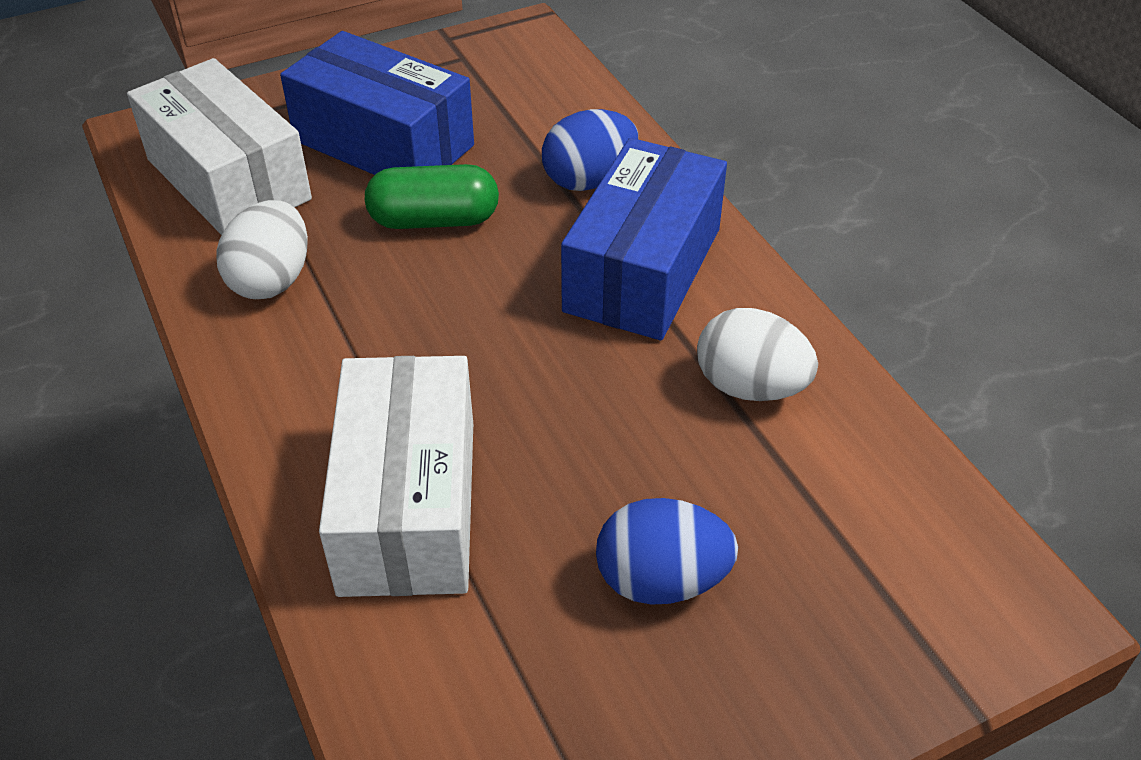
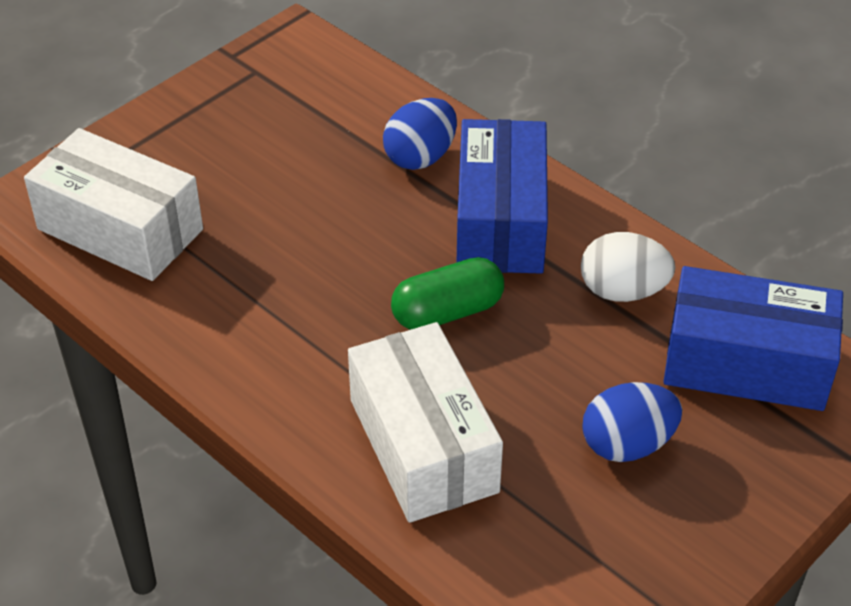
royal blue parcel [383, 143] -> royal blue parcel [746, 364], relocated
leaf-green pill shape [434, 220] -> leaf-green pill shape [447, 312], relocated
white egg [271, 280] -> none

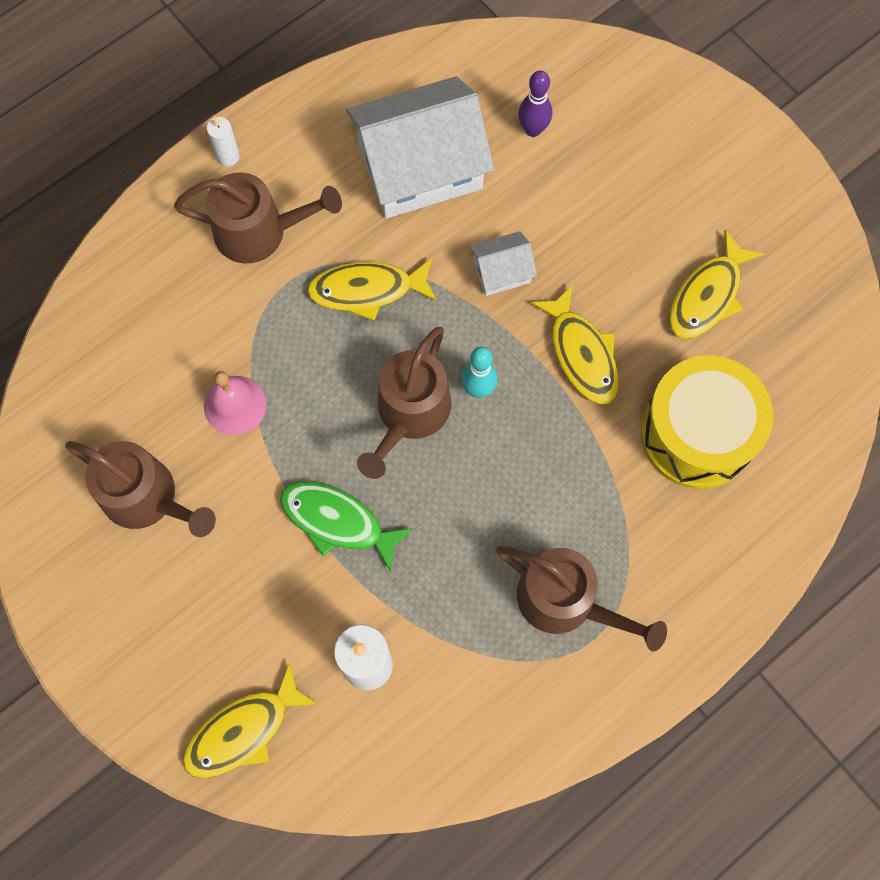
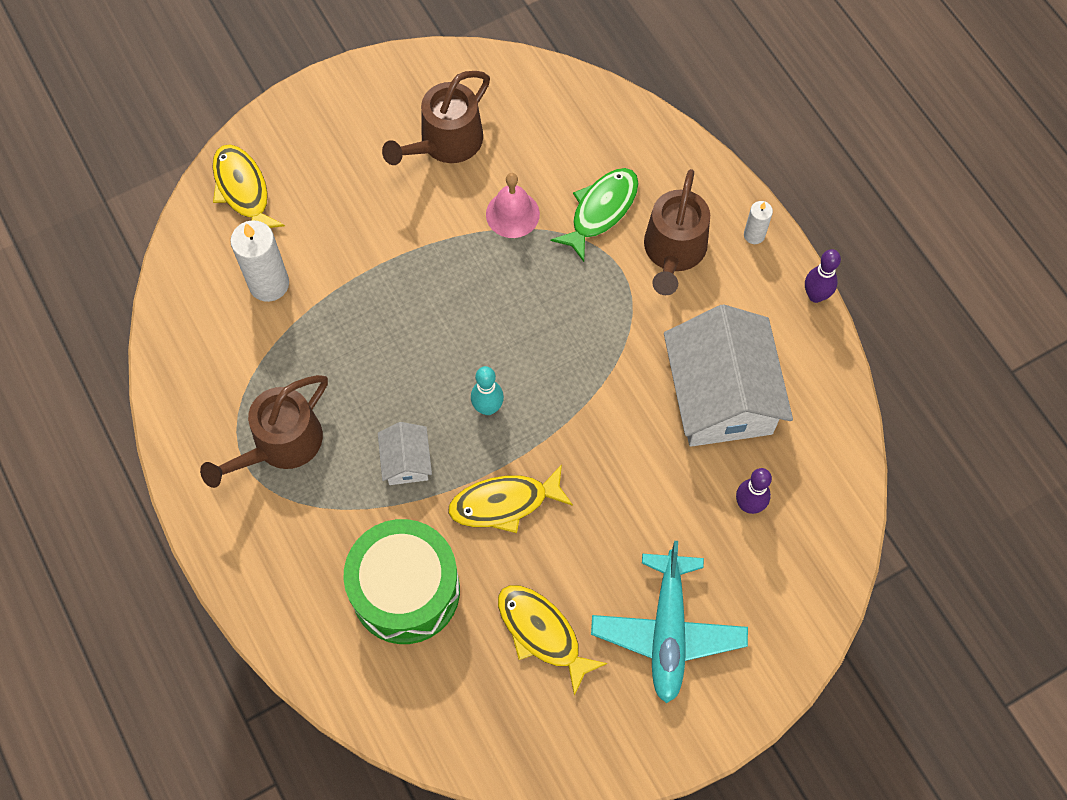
white house [501, 271] -> white house [406, 461], relocated
yellow toy fish [367, 290] -> none
russet watering pot [409, 413] -> none
yellow toy drum [697, 433] -> leaf-green toy drum [405, 590]
leaf-green toy fish [337, 521] -> leaf-green toy fish [601, 211], relocated
none -> royal purple tenpin [815, 295]
none -> teal plane [668, 631]

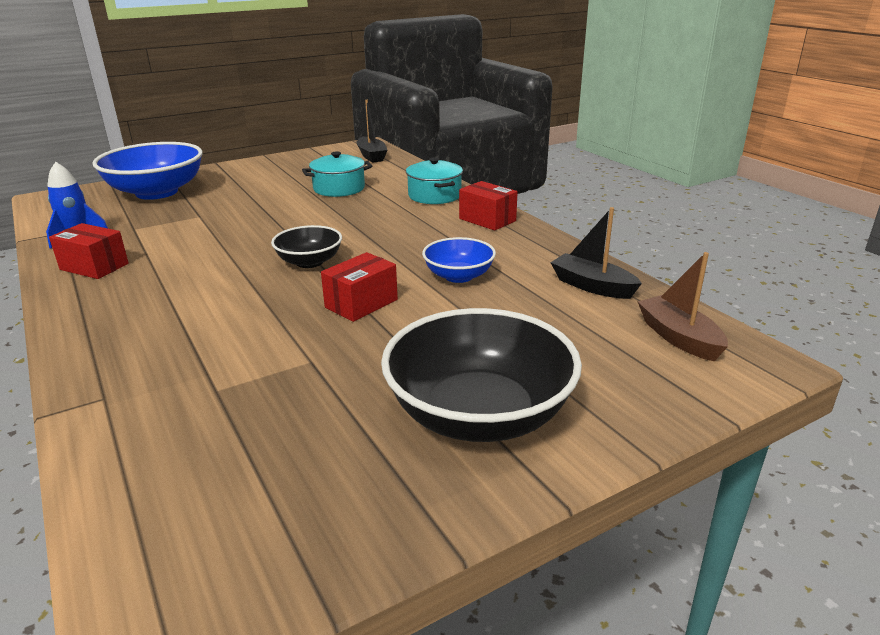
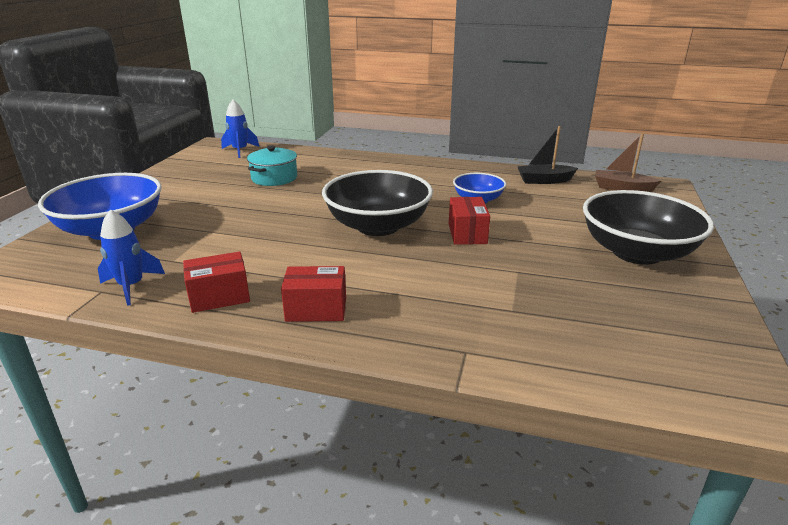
black boat [371, 156] -> royal blue rocket [240, 151]
teal stockpot [434, 196] -> none
scarlet parcel [487, 220] -> scarlet parcel [316, 309], relocated
black deep dish [309, 262] -> black deep dish [378, 226], x1.87

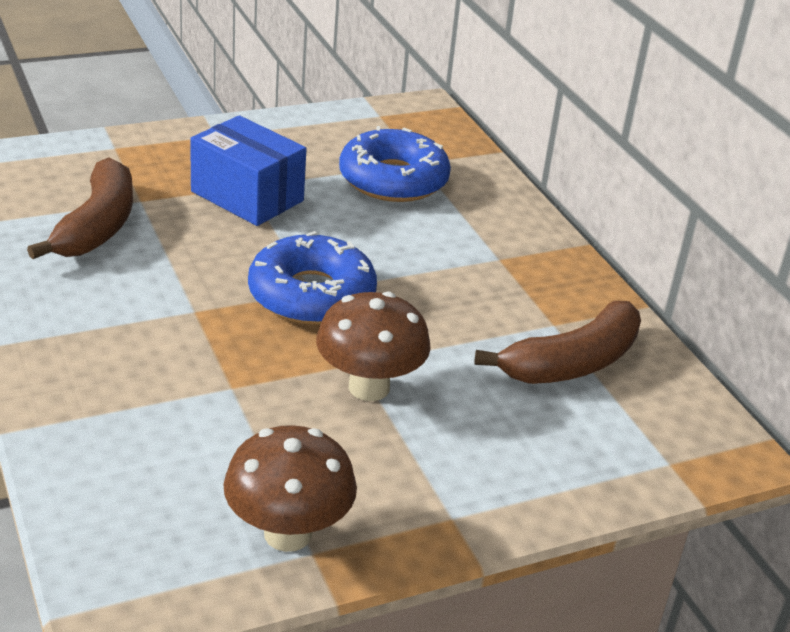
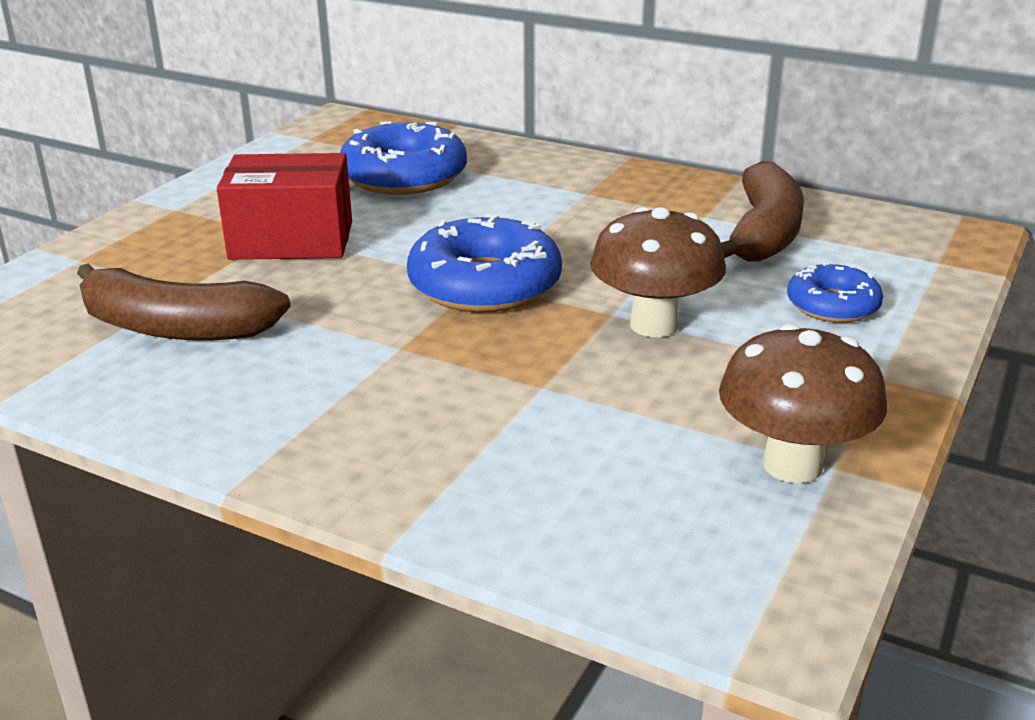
royal blue parcel [247, 196] -> scarlet parcel [291, 240]
russet toy banana [97, 226] -> russet toy banana [175, 328], 135 degrees clockwise
none -> royal blue donut [833, 305]

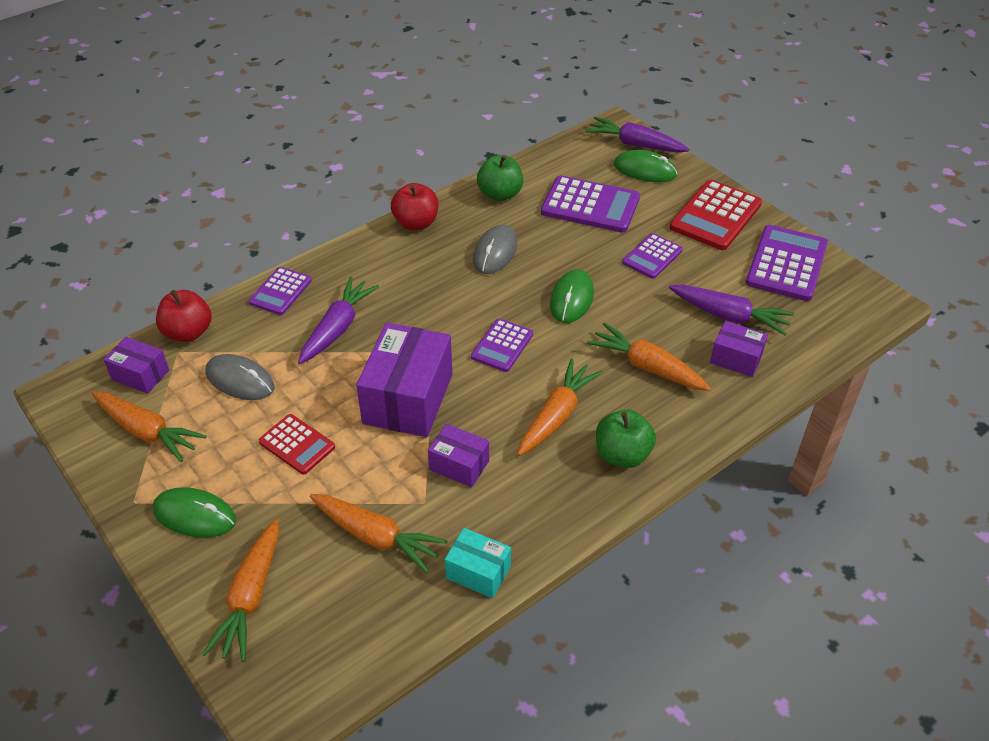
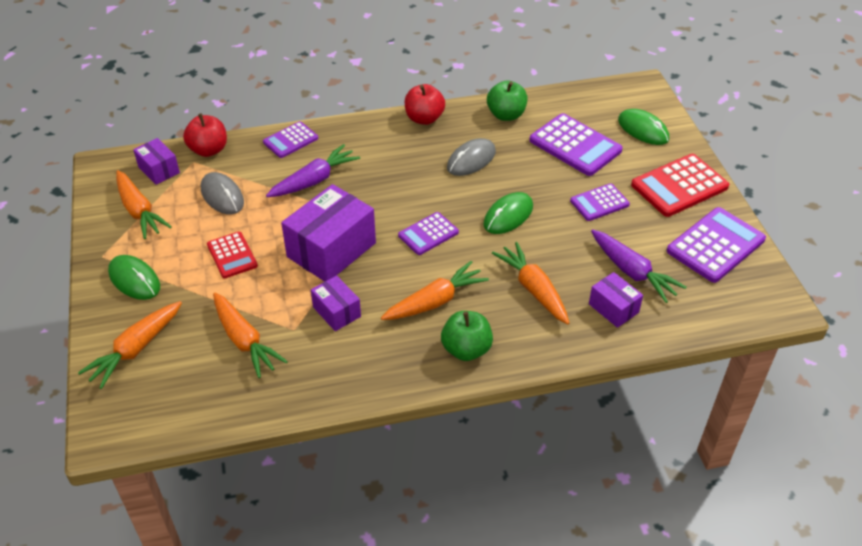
royal purple root vegetable [635, 144] -> none
teal parcel [478, 572] -> none

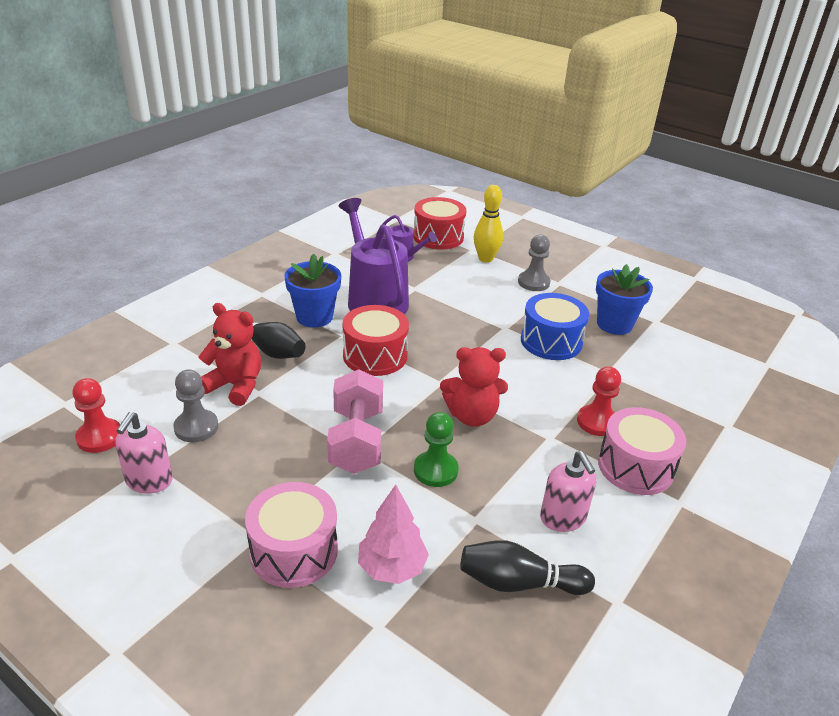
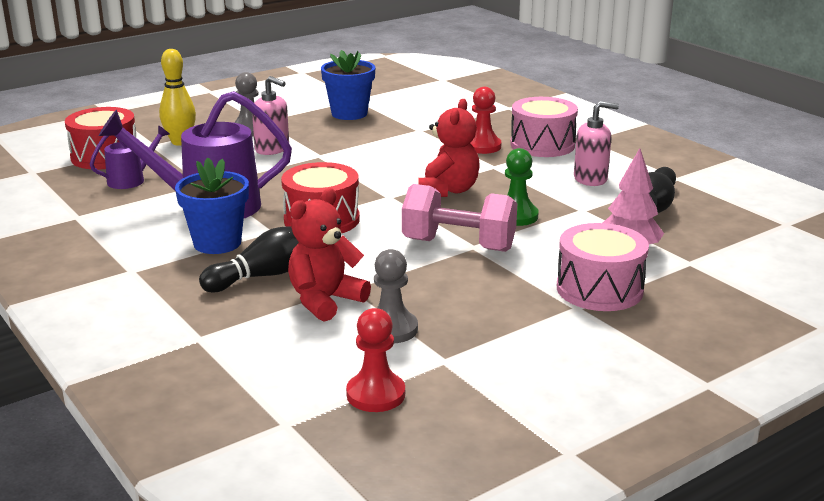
royal blue toy drum [551, 341] -> none
rose-pink soap pump [149, 481] -> rose-pink soap pump [272, 149], relocated

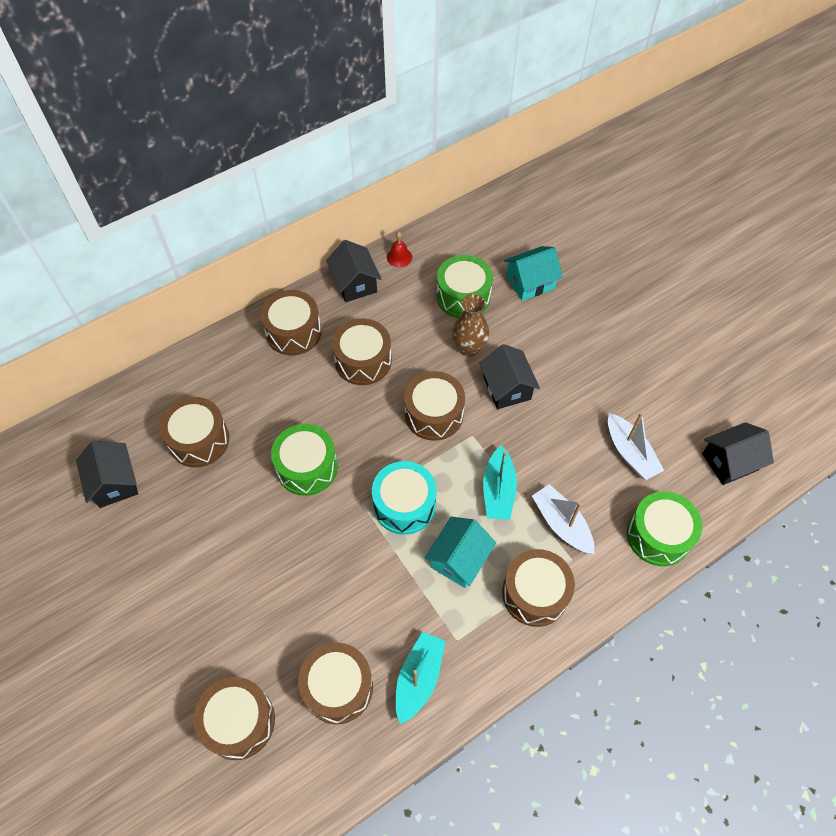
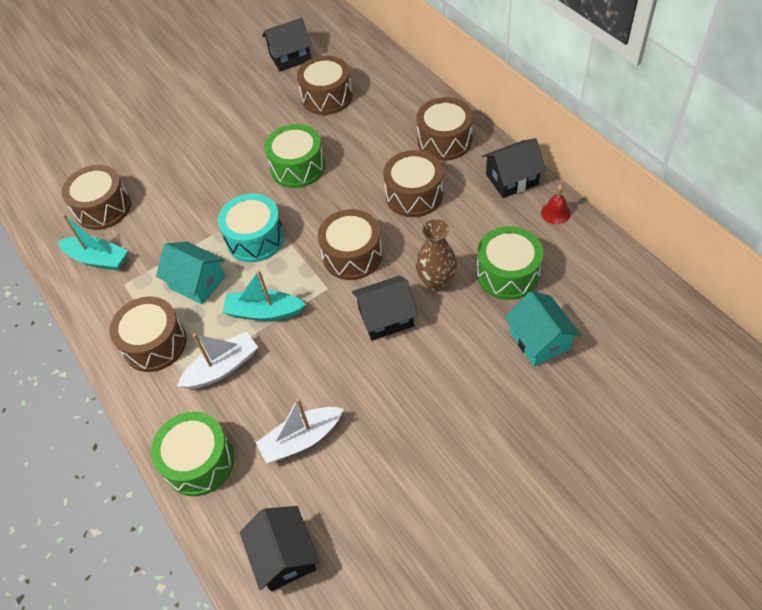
russet toy drum [239, 721] -> none

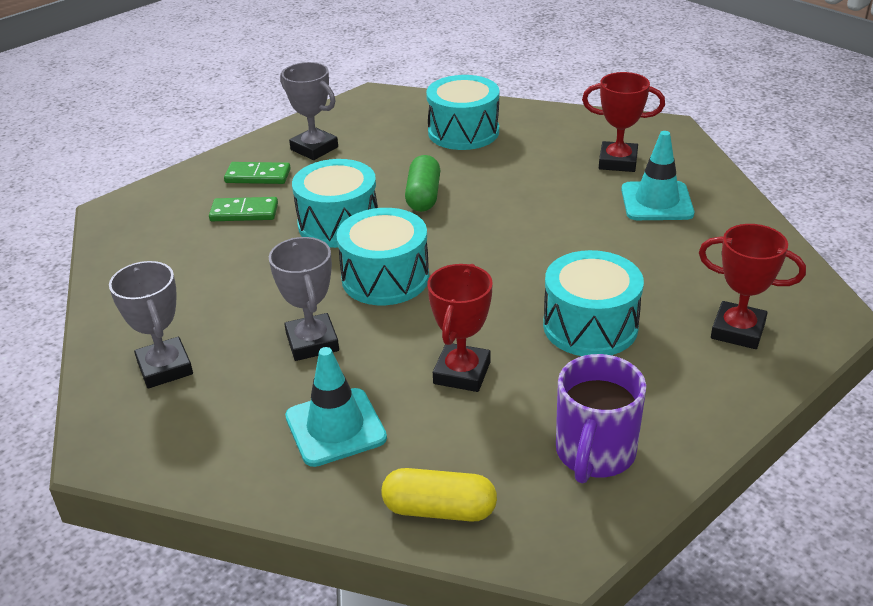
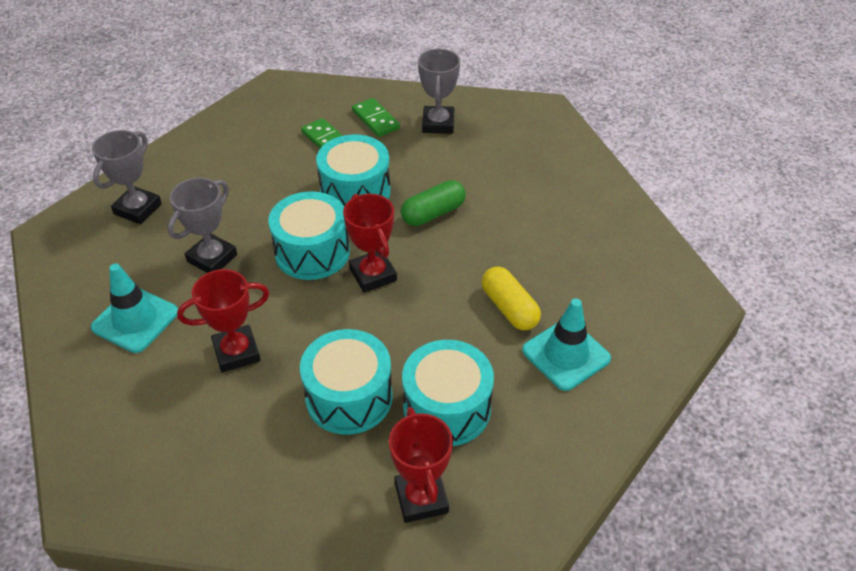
scarlet trophy [618, 162] -> scarlet trophy [373, 275], relocated
teal toy drum [463, 132] -> teal toy drum [447, 408], relocated
royal purple coffee mug [594, 454] -> none
yellow pill shape [439, 510] -> yellow pill shape [509, 308], relocated

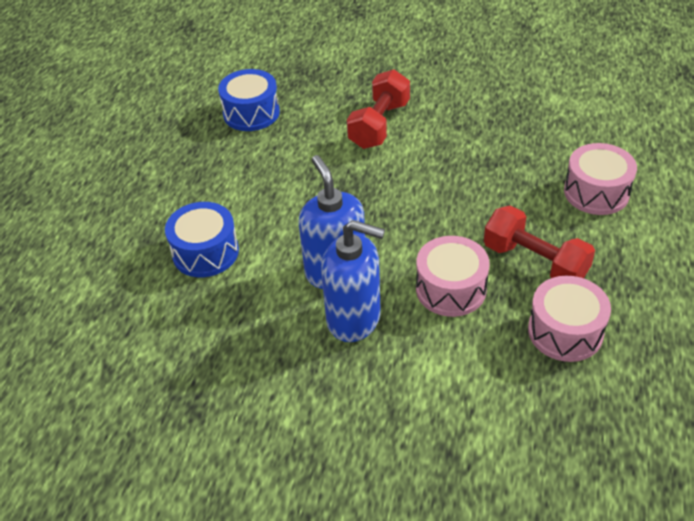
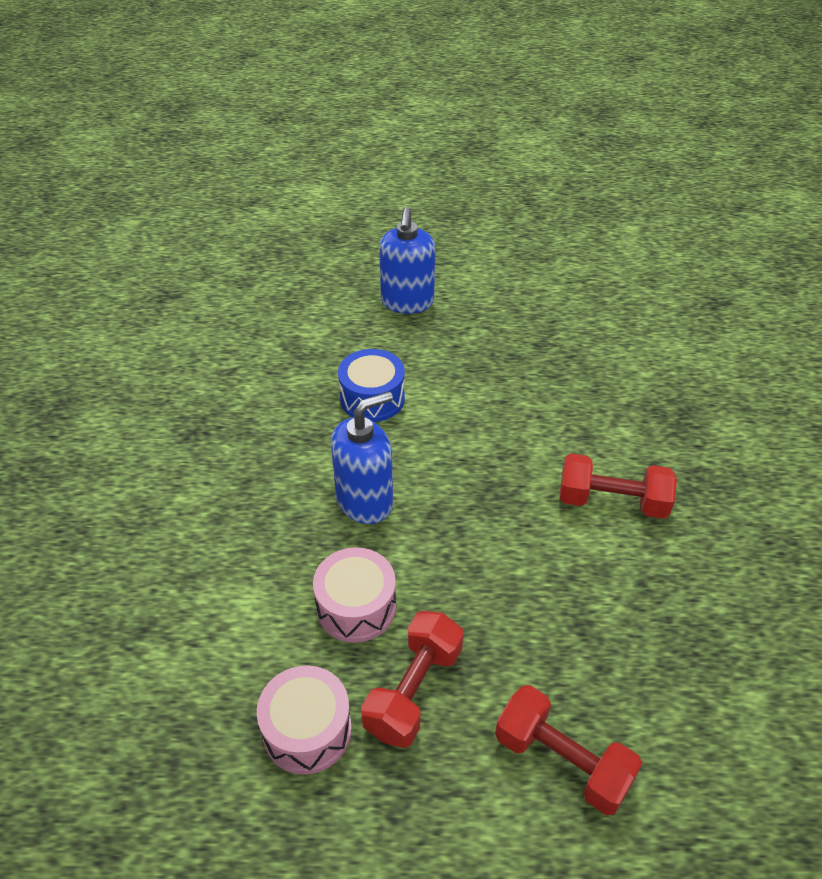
royal blue toy drum [251, 113] -> none
rose-pink toy drum [596, 192] -> scarlet hand weight [562, 761]
royal blue soap pump [354, 318] -> royal blue soap pump [407, 302], relocated

